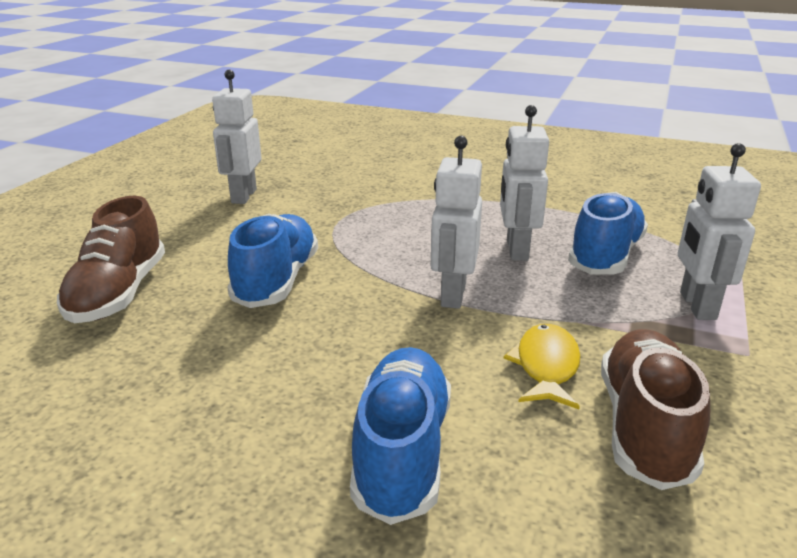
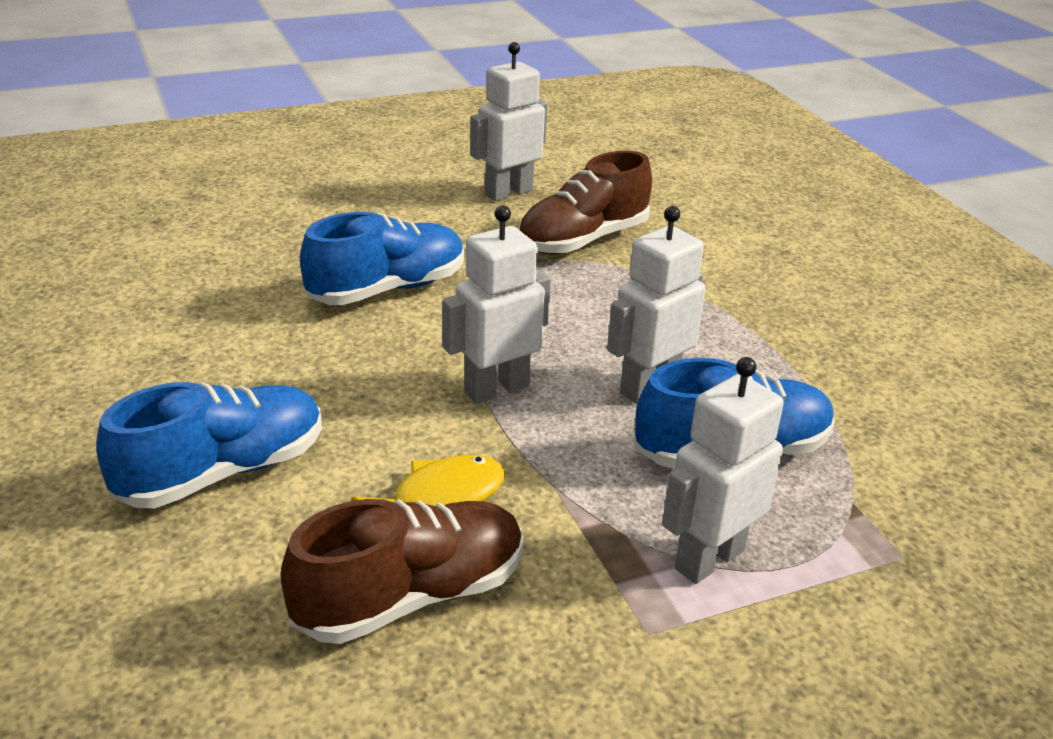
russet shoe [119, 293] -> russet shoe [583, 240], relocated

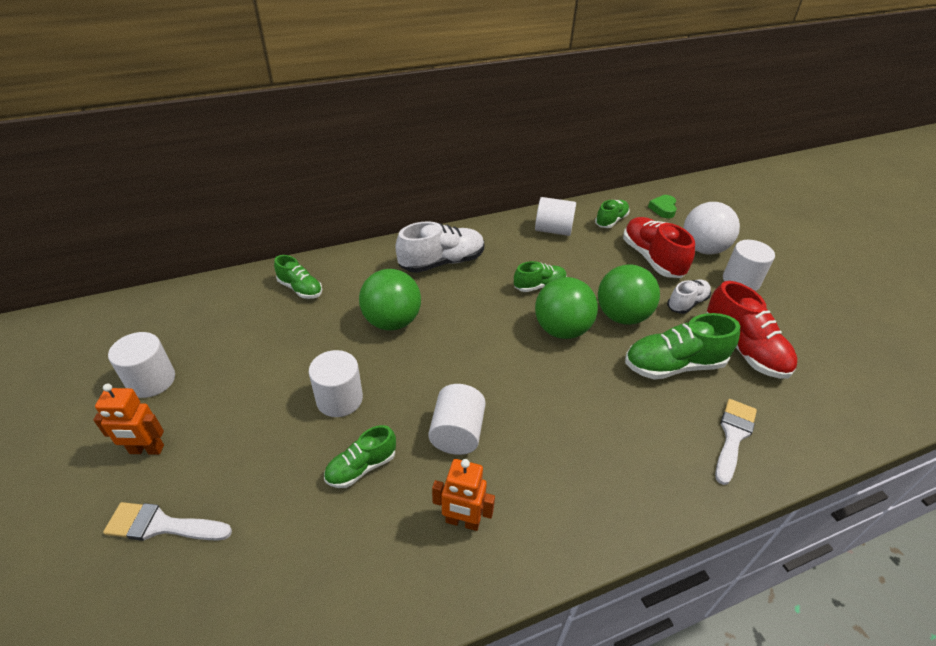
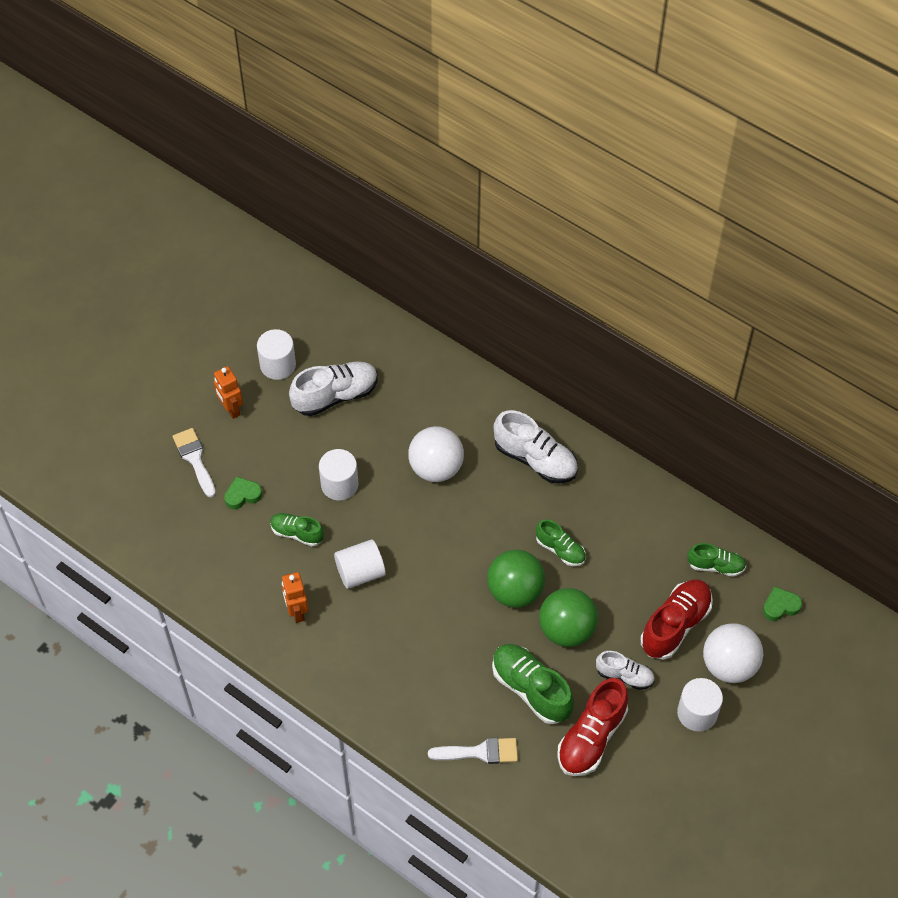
white cylinder shape [553, 230] -> none
leaf-green shoe [300, 289] -> none
leaf-green play ball [392, 321] -> white play ball [436, 468]
none -> white shoe [335, 396]
none -> leaf-green love heart [242, 495]

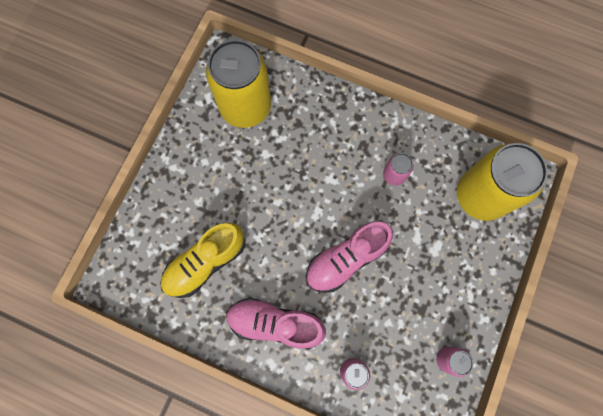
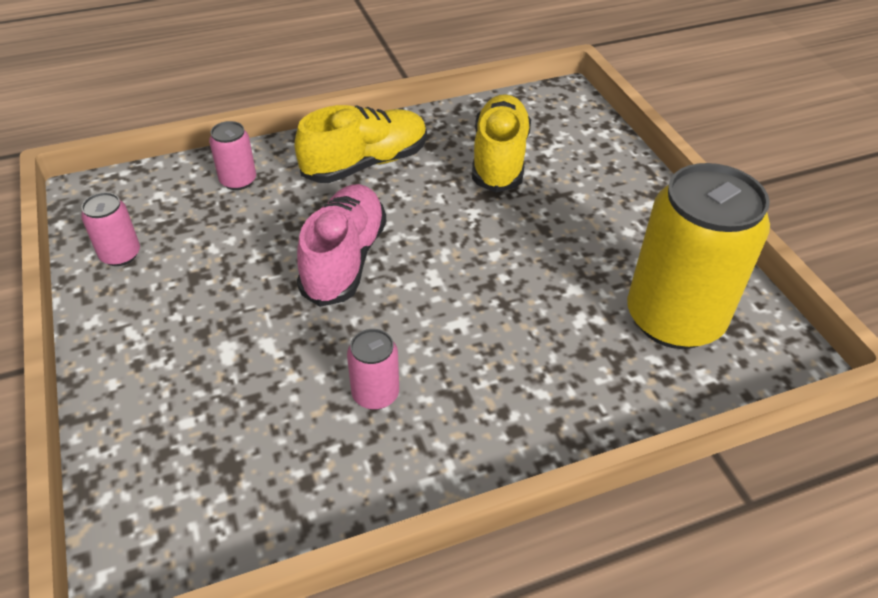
yellow soda can [481, 195] -> none
rose-pink shoe [275, 323] -> yellow shoe [366, 164]

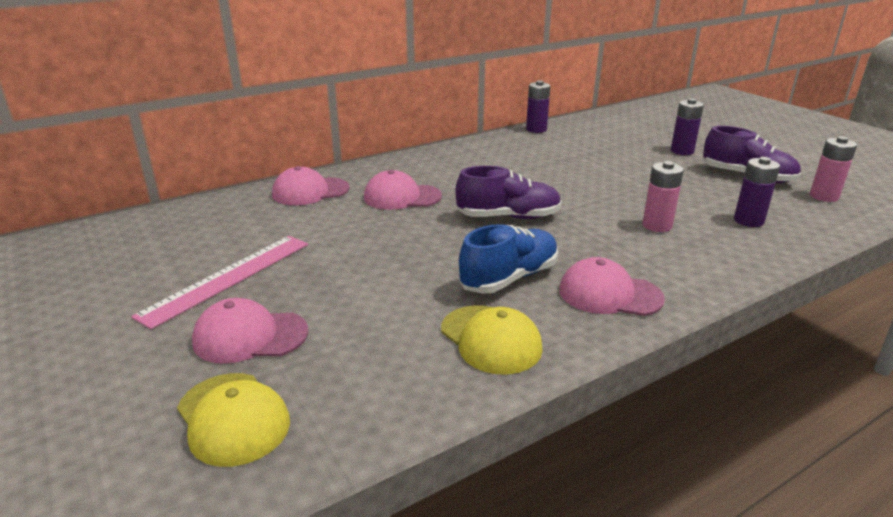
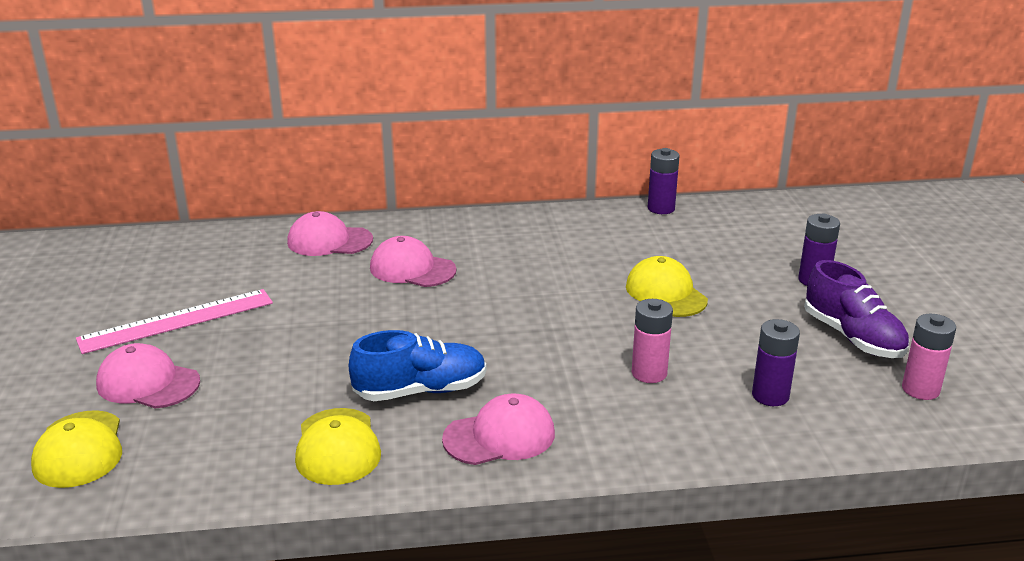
royal purple shoe [508, 217] -> none
rose-pink peaked cap [609, 294] -> rose-pink peaked cap [499, 436], 120 degrees clockwise
none -> yellow peaked cap [665, 293]

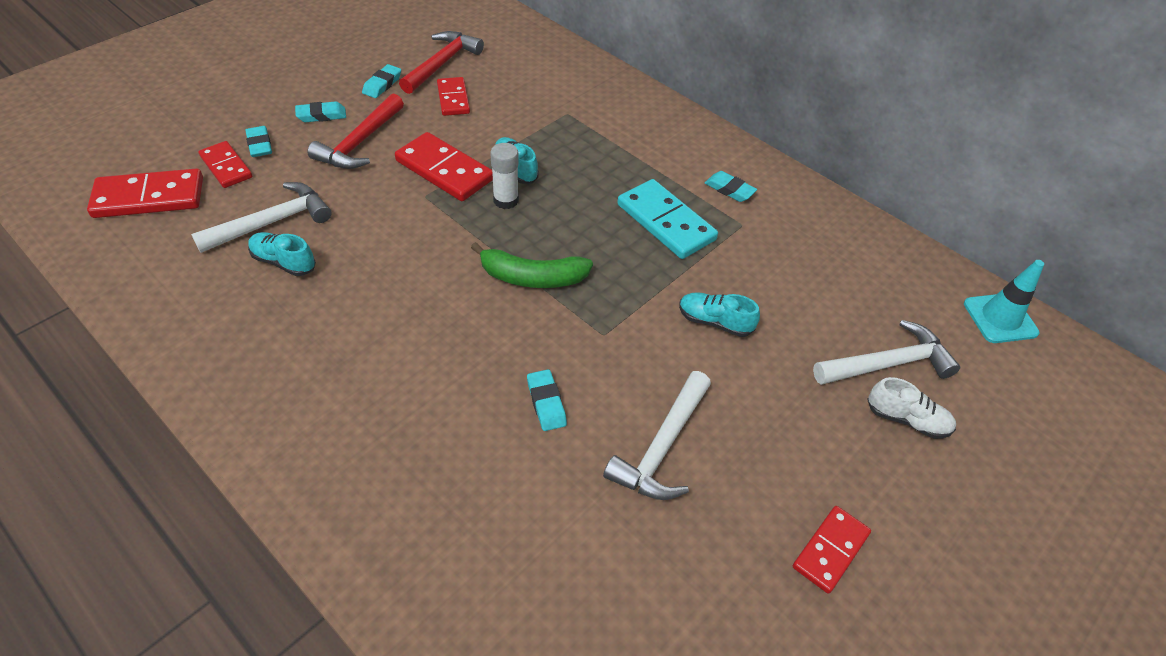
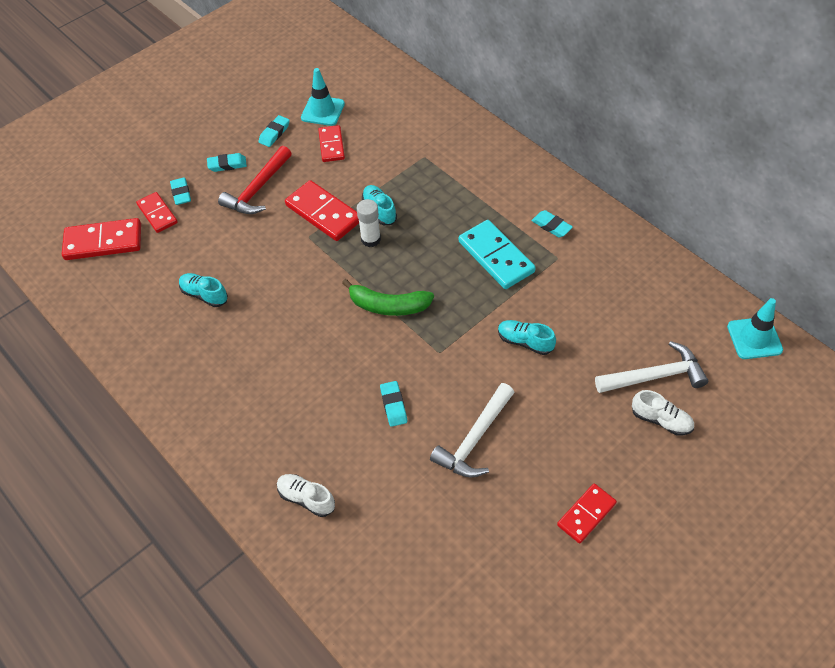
scarlet claw hammer [442, 64] -> teal safety cone [323, 111]
white claw hammer [272, 222] -> none
none -> white shoe [306, 498]

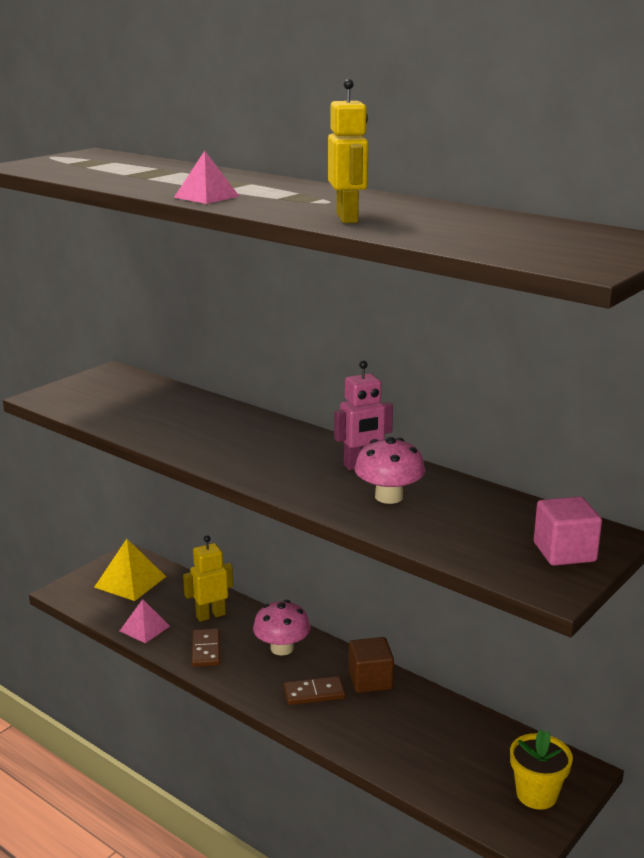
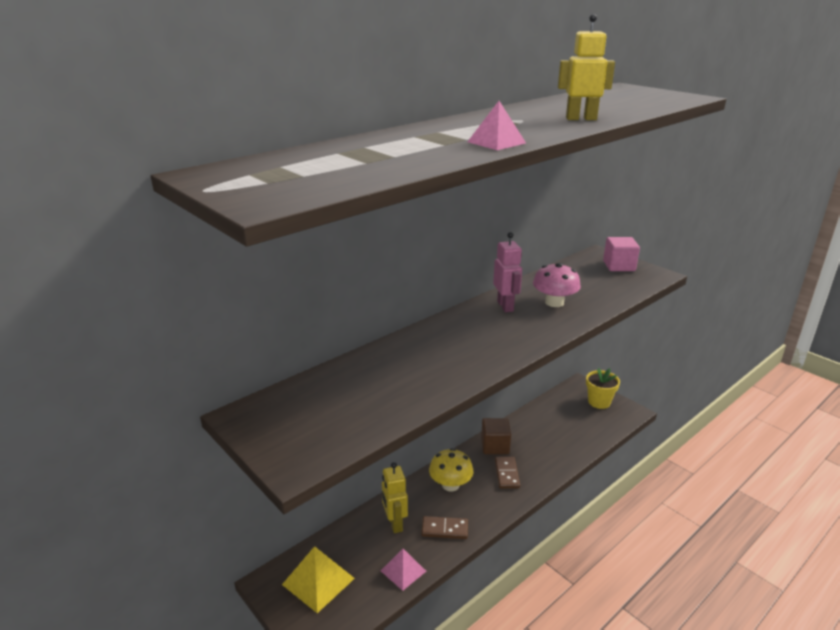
rose-pink fungus [282, 648] -> yellow fungus [450, 485]

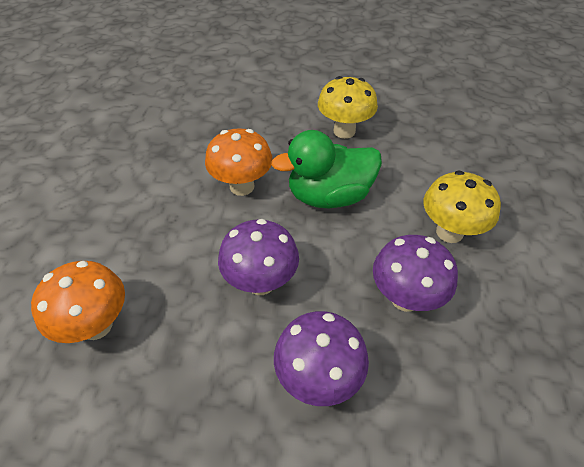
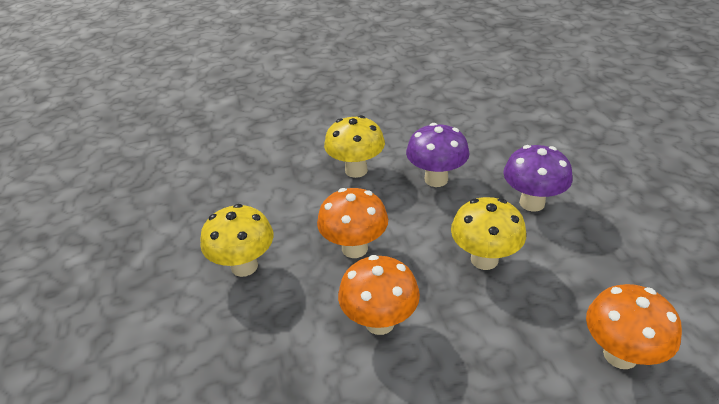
leaf-green duck [329, 196] -> bright orange fungus [354, 248]
royal purple fungus [261, 282] -> yellow fungus [484, 259]

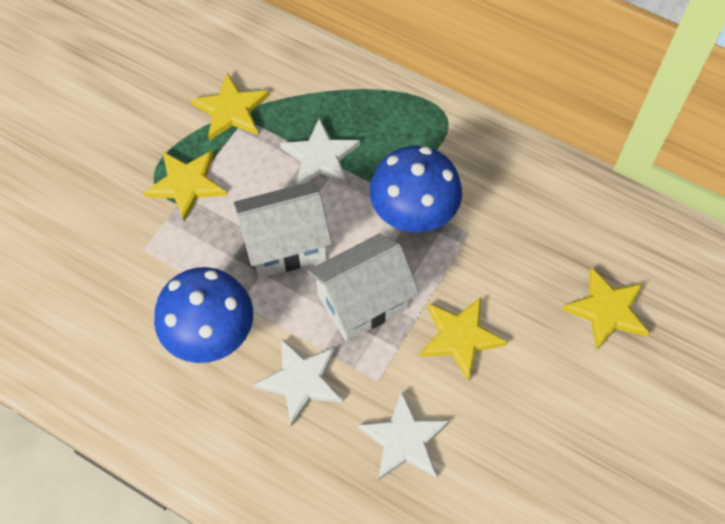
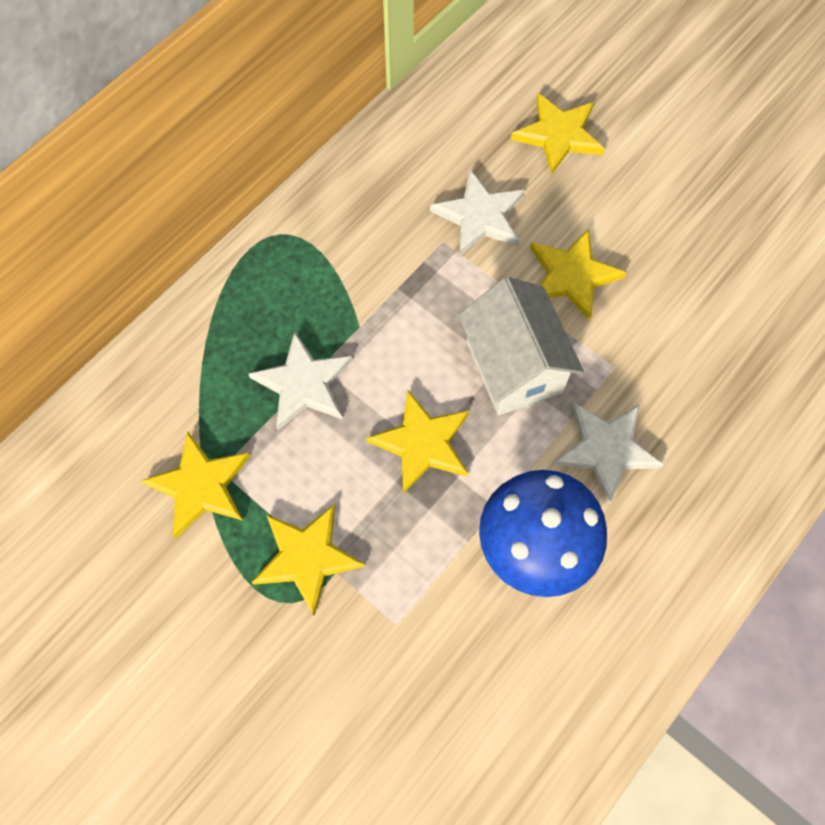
royal blue fungus [413, 215] -> none
white house [285, 244] -> yellow star shape [422, 443]
white star shape [404, 439] -> white star shape [480, 216], relocated

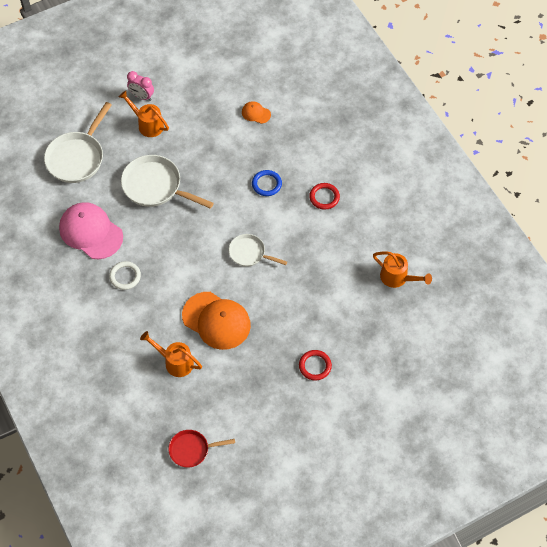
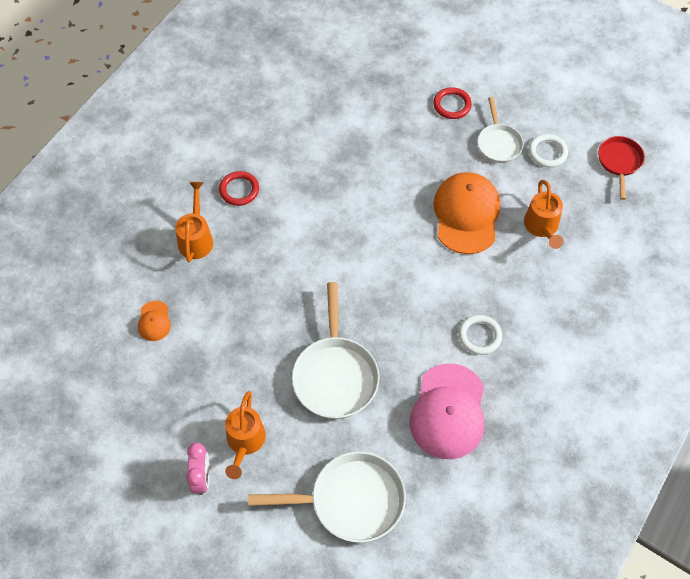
royal blue ring [266, 184] -> none
white pan [249, 253] -> white pan [498, 143], relocated
bright orange watering pot [397, 278] -> bright orange watering pot [196, 238], relocated
scarlet pan [192, 450] -> scarlet pan [619, 162], 135 degrees counterclockwise
none -> white ring [547, 152]

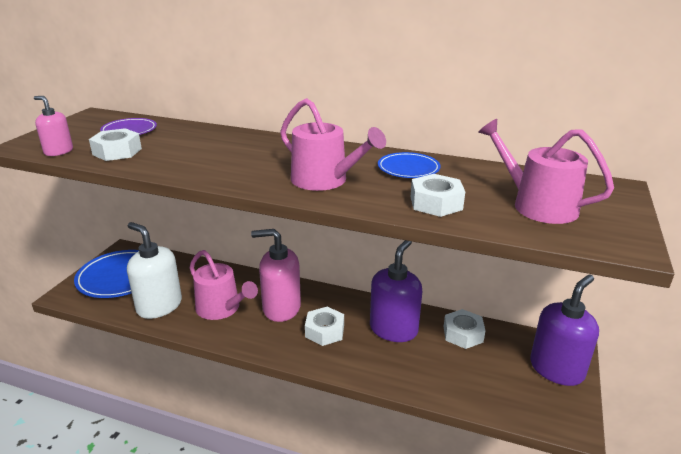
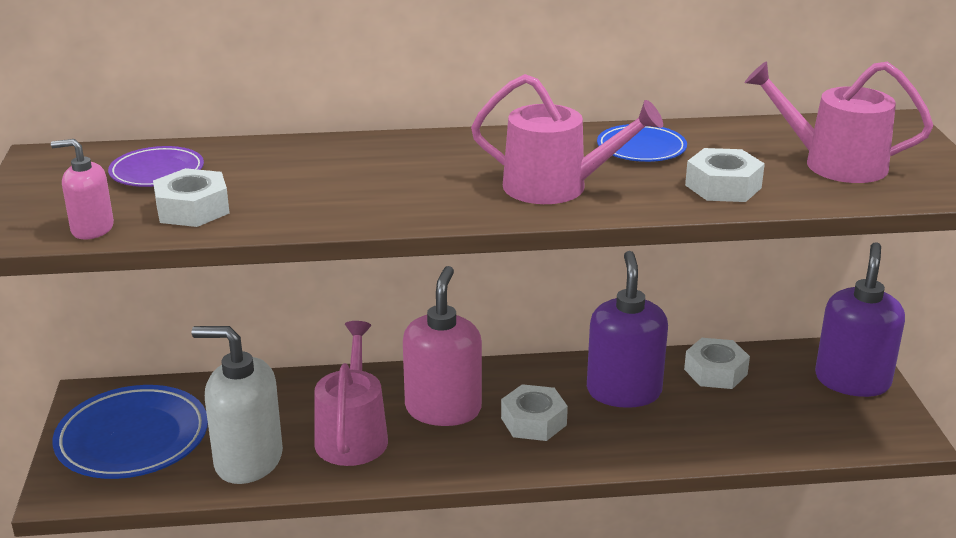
rose-pink soap pump [281, 308] -> rose-pink soap pump [443, 409], 120 degrees clockwise
rose-pink watering pot [221, 308] -> rose-pink watering pot [352, 435], 105 degrees counterclockwise

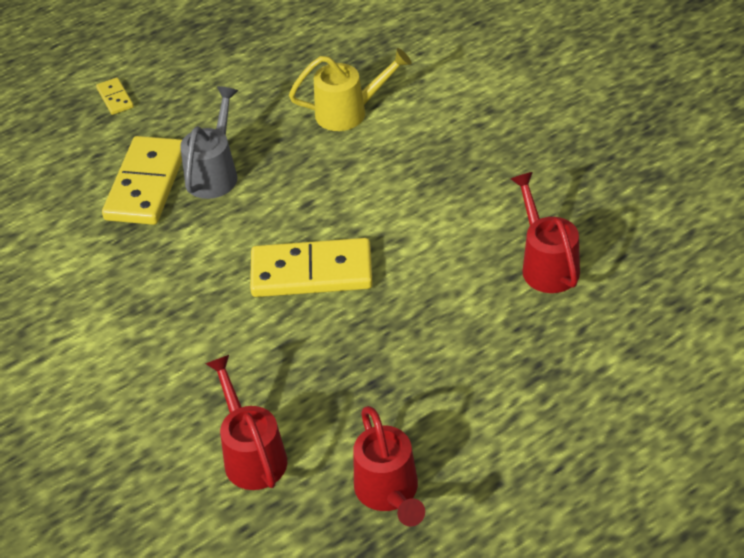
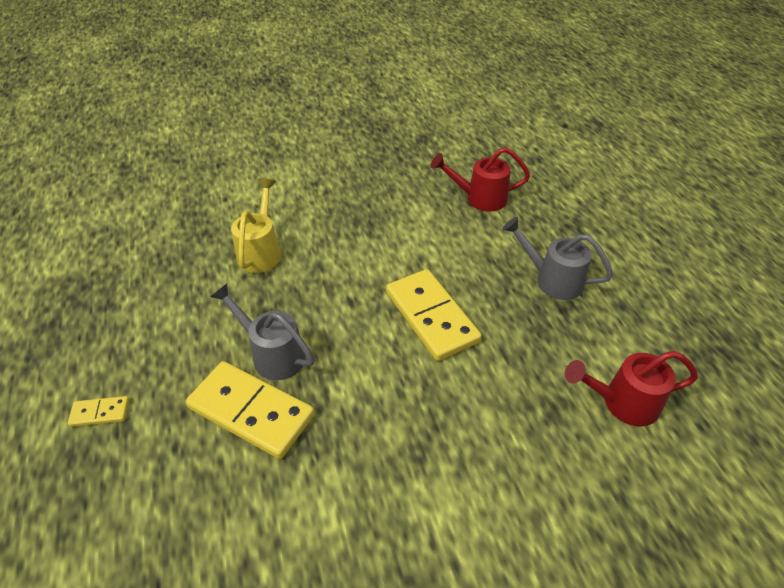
yellow domino piece [311, 272] -> yellow domino piece [431, 317], 45 degrees counterclockwise
scarlet watering pot [389, 493] -> none
none -> ash-grey watering pot [552, 280]

